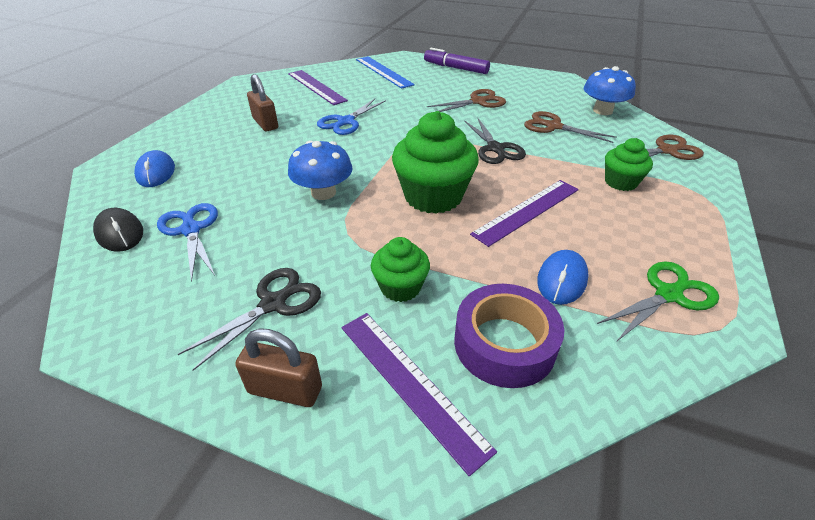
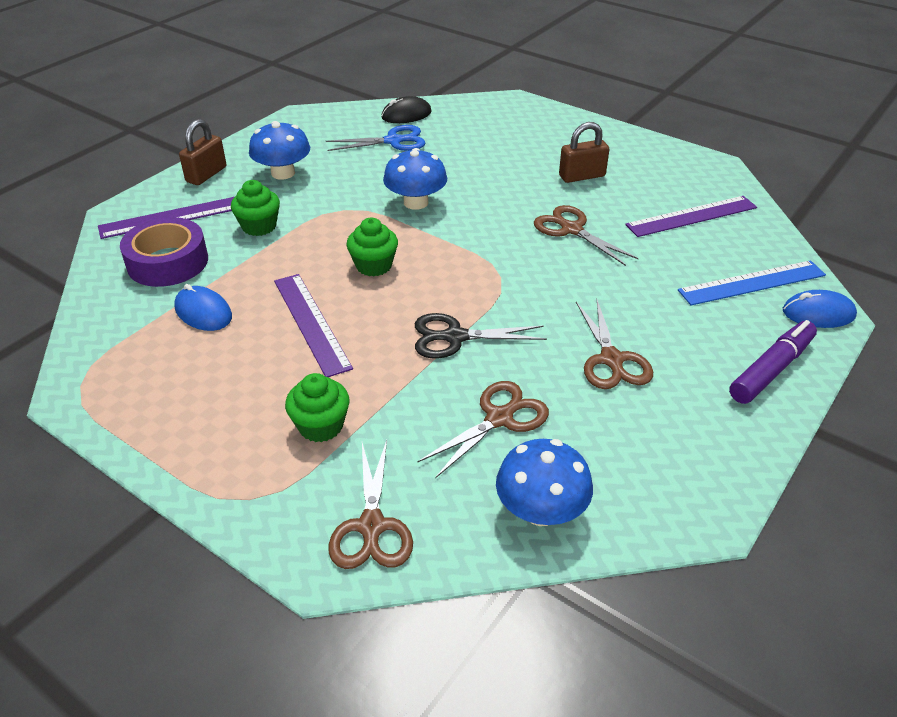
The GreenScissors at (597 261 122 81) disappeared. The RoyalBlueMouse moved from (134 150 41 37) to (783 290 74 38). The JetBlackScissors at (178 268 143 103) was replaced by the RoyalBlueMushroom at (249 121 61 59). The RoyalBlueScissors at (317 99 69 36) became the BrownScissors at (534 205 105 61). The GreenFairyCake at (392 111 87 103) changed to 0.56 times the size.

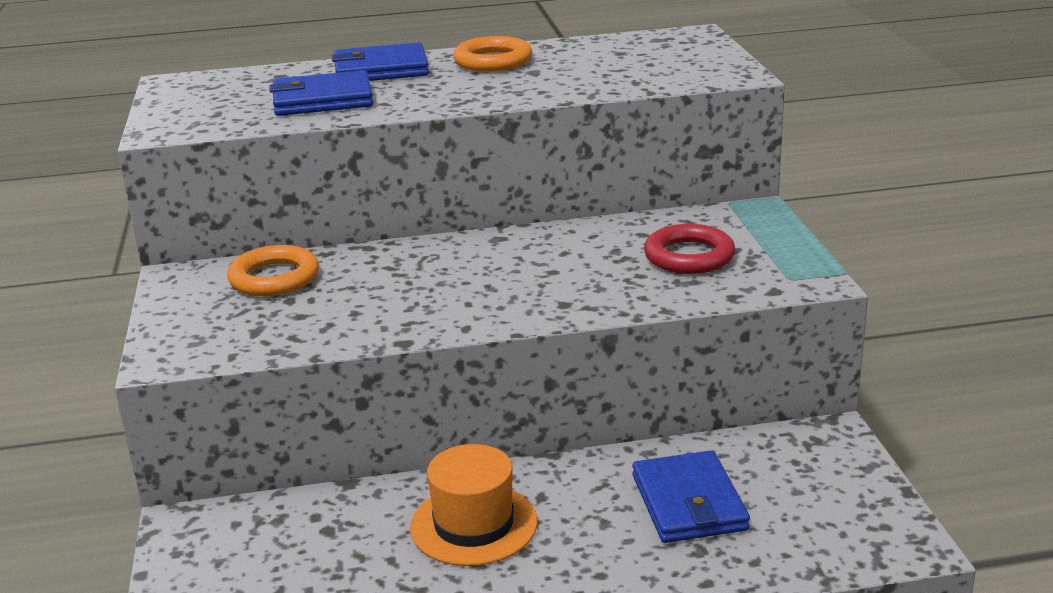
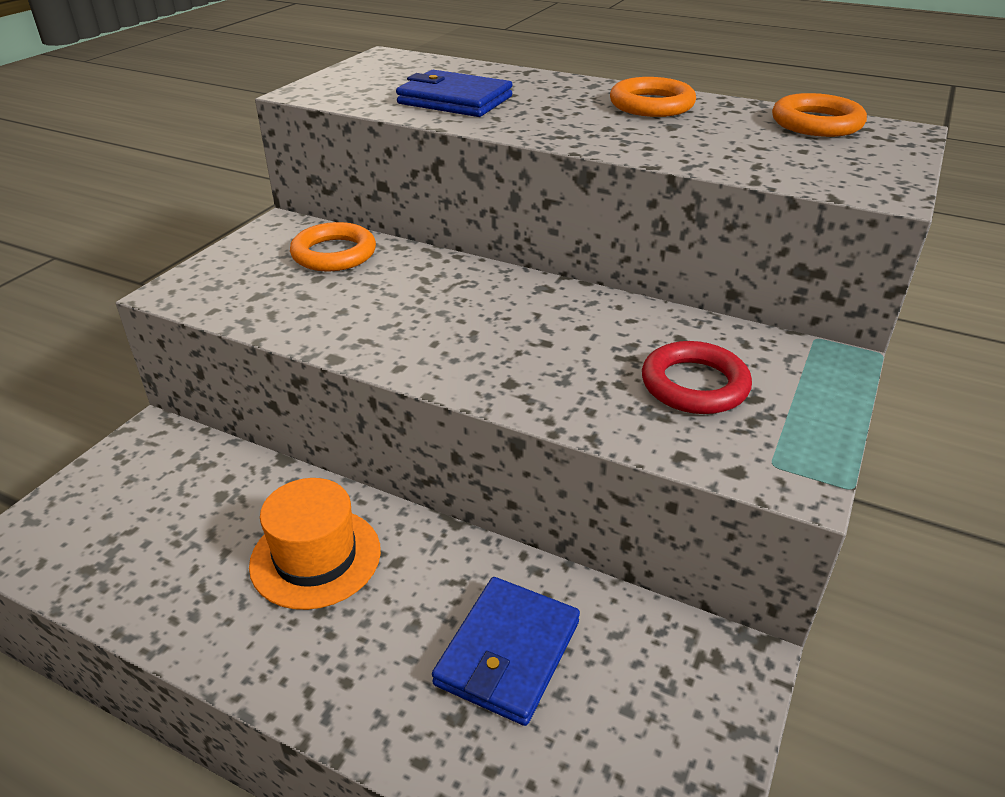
The RoyalBlueWallet at (332 42 97 39) disappeared. The OrangeColouredHoop at (772 93 95 44) appeared.

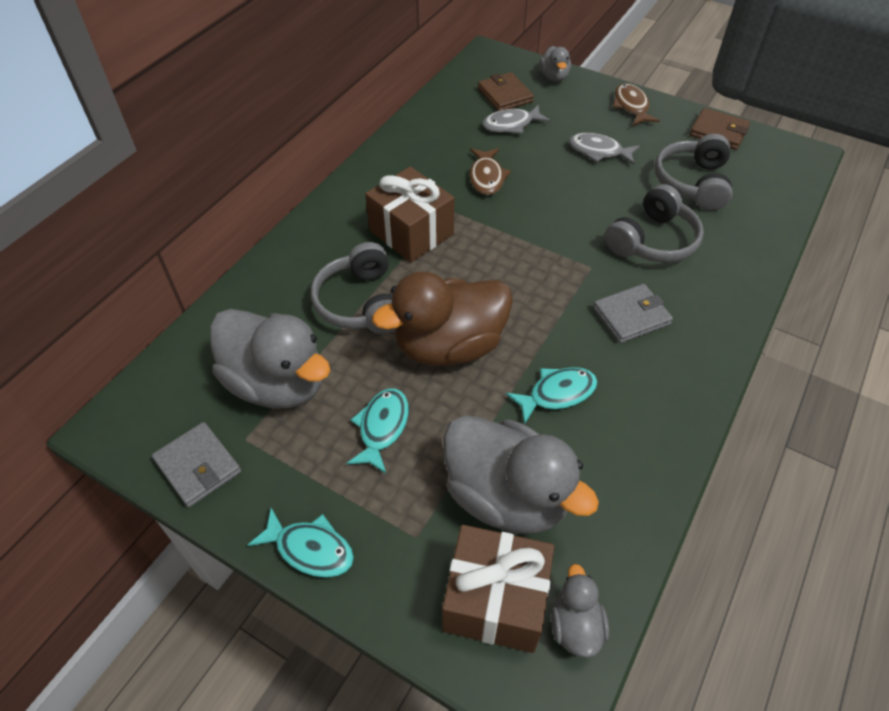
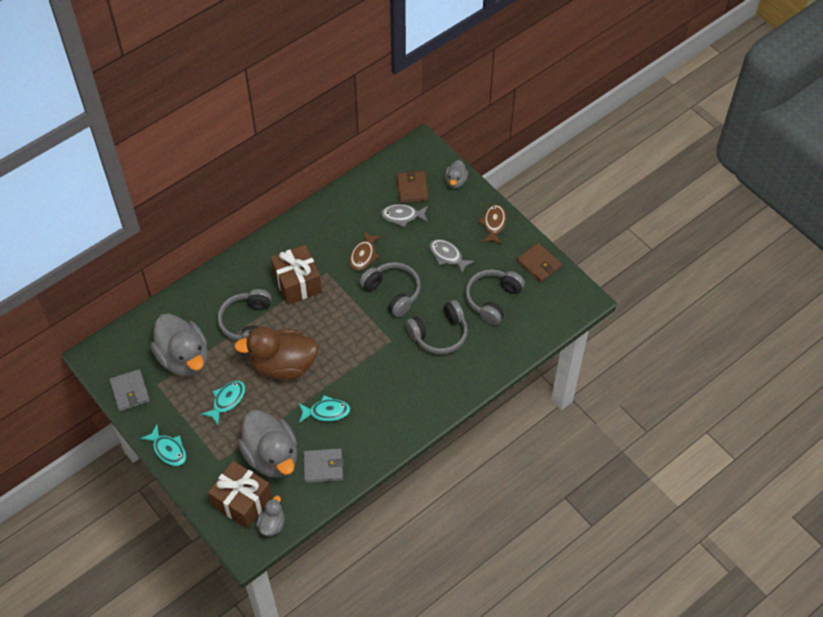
The AshGreyHeadphones at (359 262 62 55) appeared. The AshGreyWallet moved from (593 284 80 59) to (303 448 41 35).

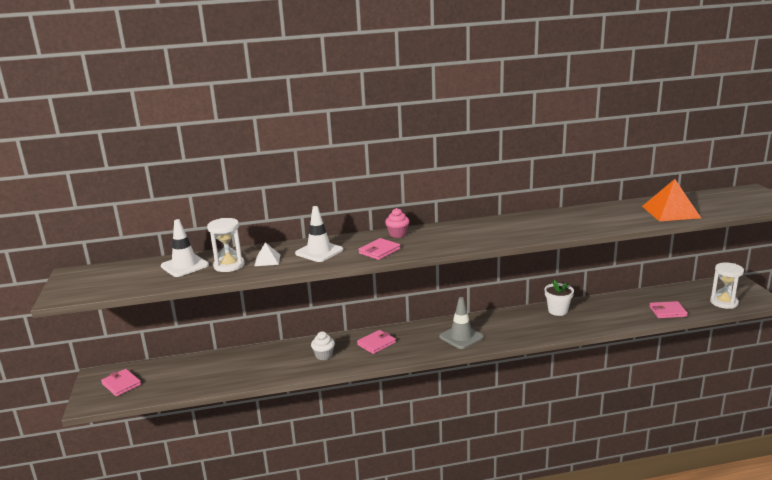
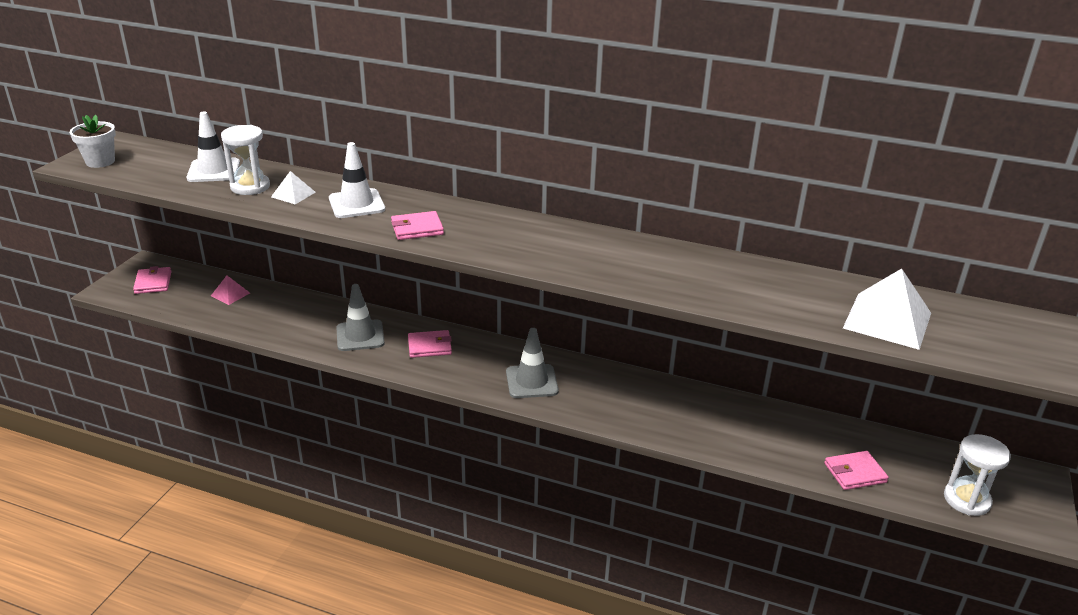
The RosePinkFairyCake at (385 208 24 30) disappeared. The RosePinkPyramidShape at (211 276 39 29) appeared. The WhitePottedPlant moved from (545 280 29 36) to (70 115 46 53). The WhiteFairyCake at (311 331 24 29) was replaced by the AshGreySafetyCone at (336 284 49 67). The OrangeColouredPyramidShape at (642 179 59 42) became the WhitePyramidShape at (843 269 88 81). The RosePinkWallet at (649 301 39 17) turned 45 degrees counterclockwise.

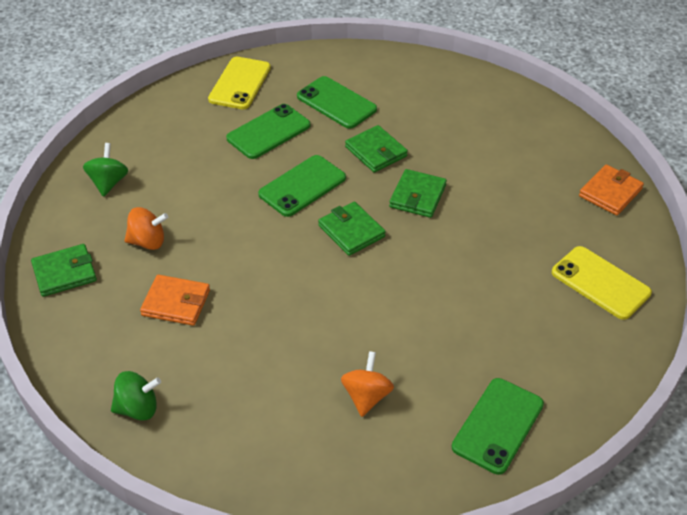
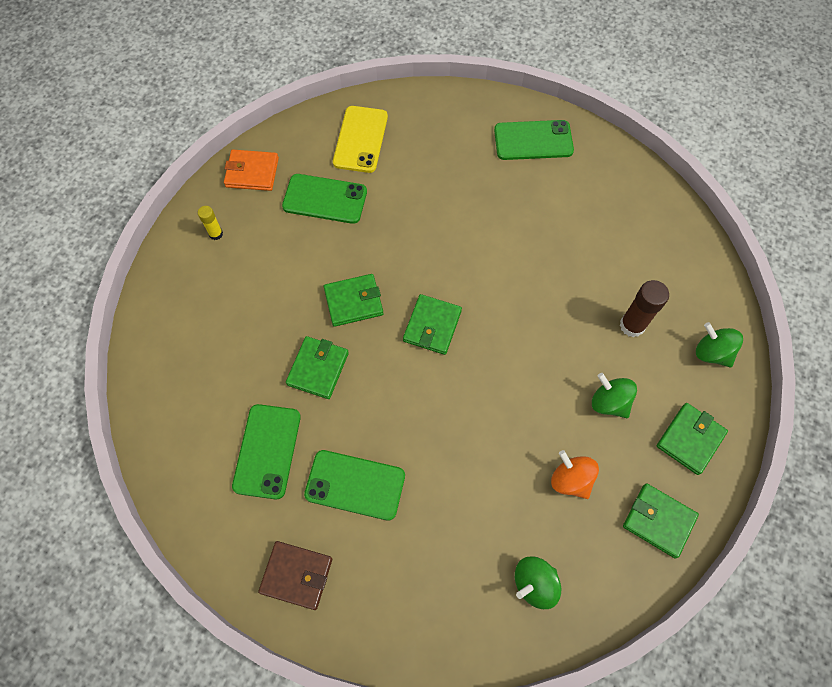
The OrangeColouredWhirligig at (341 351 53 66) disappeared. The GoldenGlueStick at (198 206 25 34) appeared. The BrownGlueStick at (620 280 49 57) appeared. The GreenWallet at (657 403 71 72) appeared. The GreenMobilePhone moved from (258 155 88 62) to (282 174 85 50). The OrangeColouredWallet at (140 275 70 51) was replaced by the GreenWhirligig at (592 373 45 45). The GoldenMobilePhone at (208 57 63 52) was replaced by the BrownWallet at (258 541 74 69).

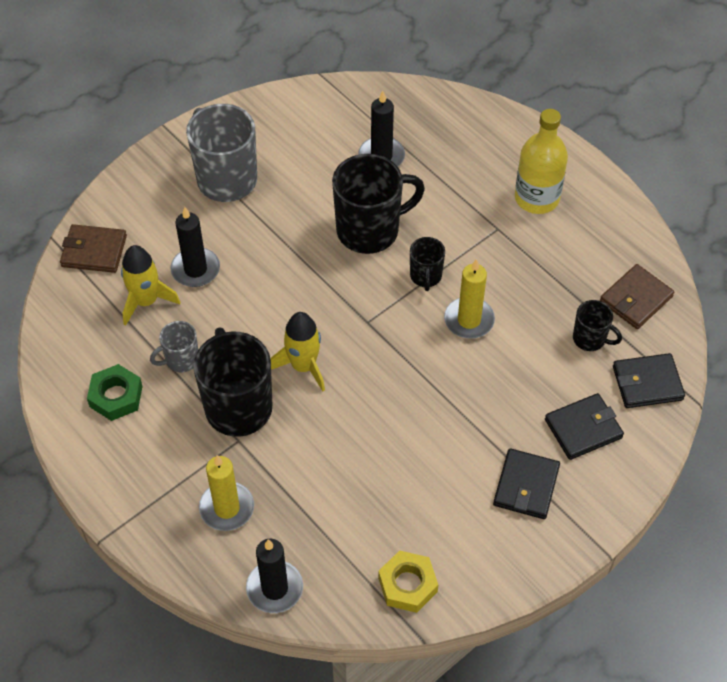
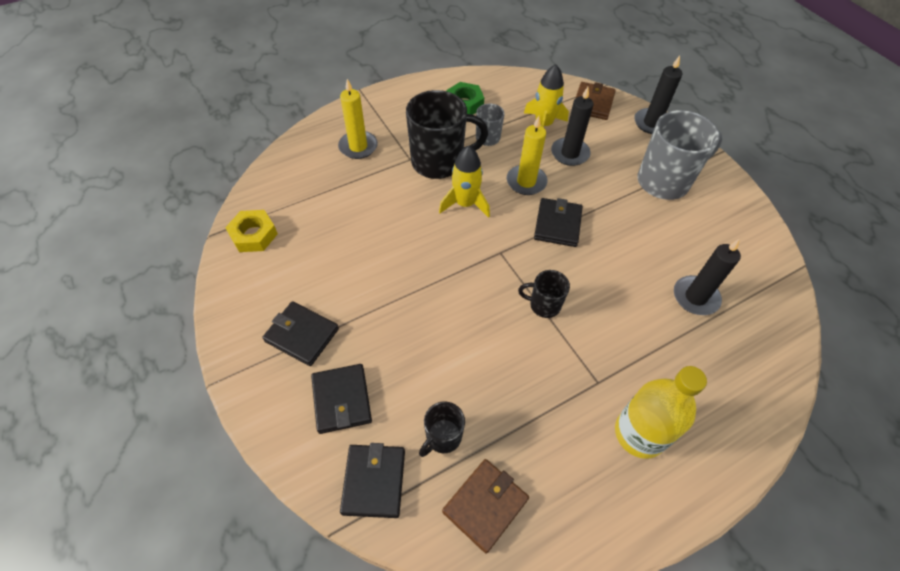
The JetBlackMug at (332 154 93 100) disappeared. The JetBlackWallet at (534 198 49 49) appeared. The JetBlackCandle moved from (246 539 57 74) to (634 56 48 78). The GoldenCandle moved from (444 259 51 80) to (507 116 40 79). The BrownWallet at (600 264 74 65) turned 75 degrees clockwise.

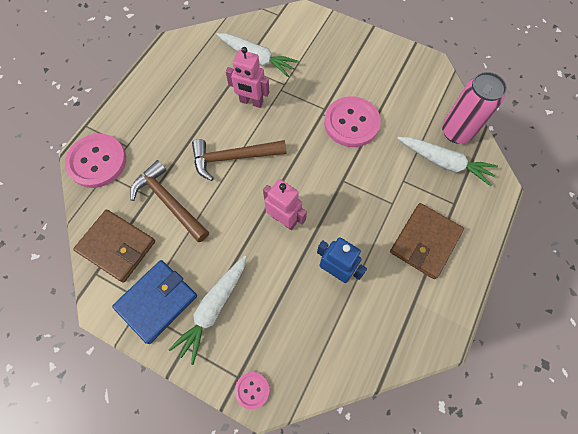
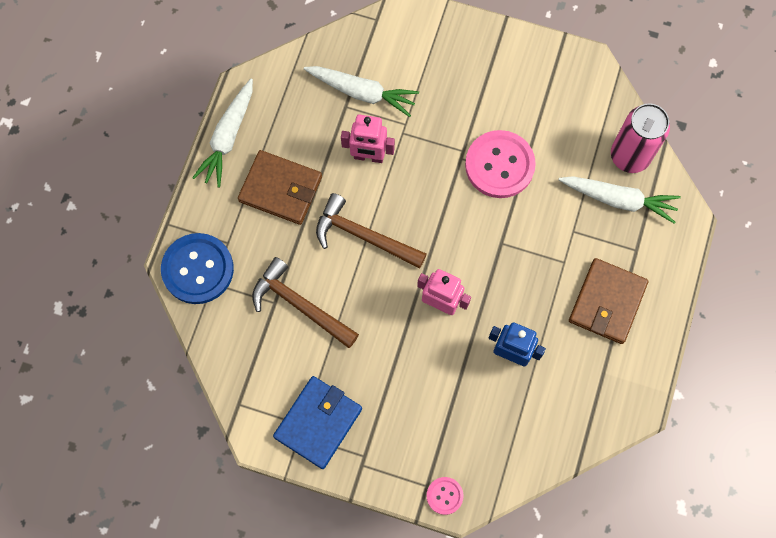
The BrownWallet moved from (73 209 82 73) to (238 150 84 75). The WhiteToyCarrot moved from (169 256 77 109) to (192 79 61 109). The RosePinkShirtButton at (65 134 61 54) became the RoyalBlueShirtButton at (161 233 73 71). The BrownHammer at (192 139 94 42) turned 45 degrees clockwise.

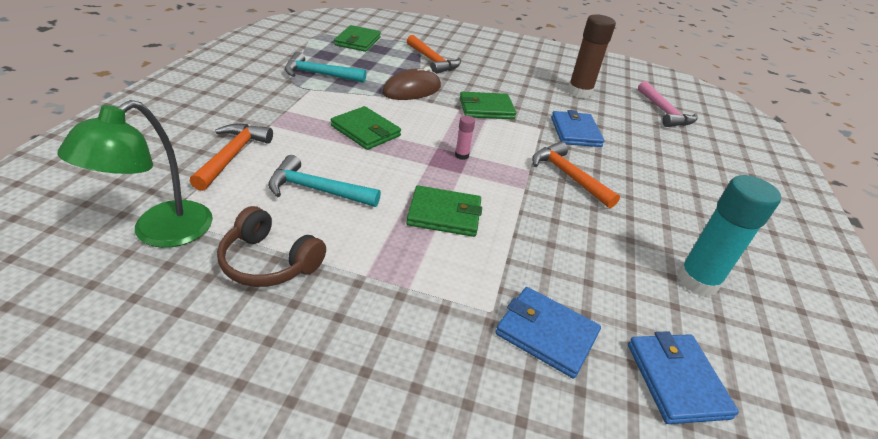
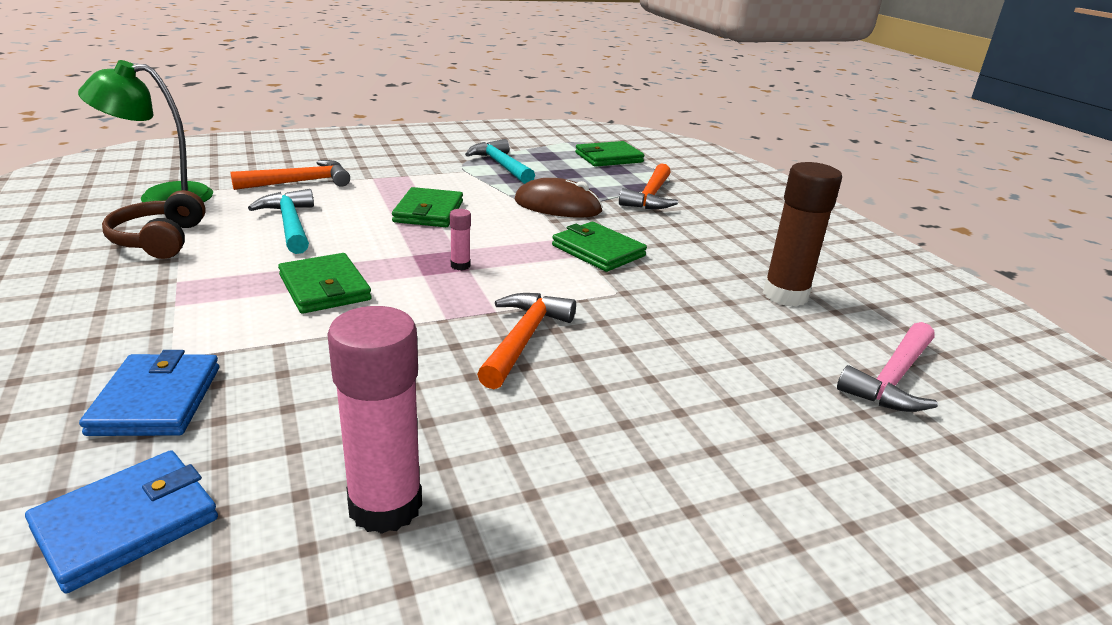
The RoyalBlueWallet at (551 110 53 37) disappeared. The TurquoiseGlueStick at (677 175 104 122) became the RosePinkGlueStick at (327 306 95 228).

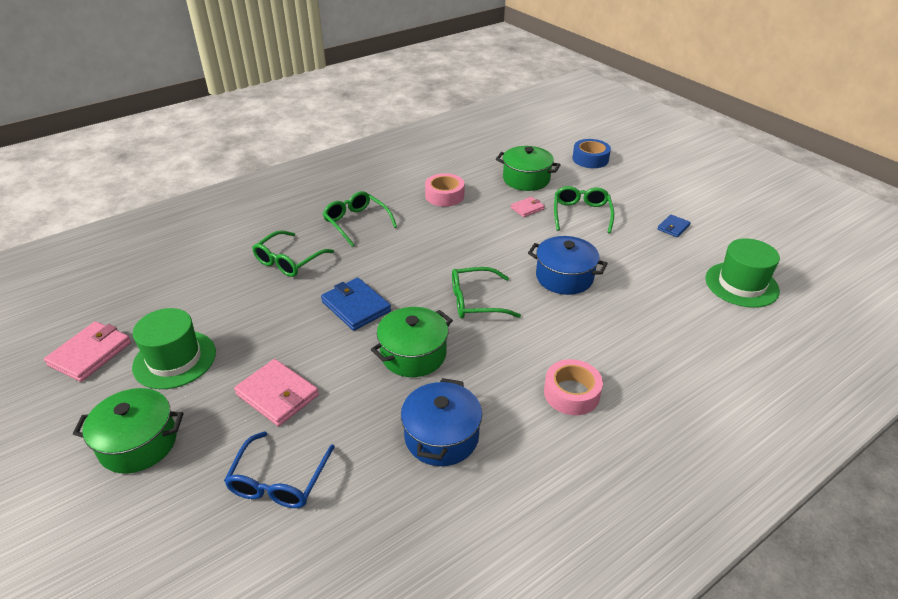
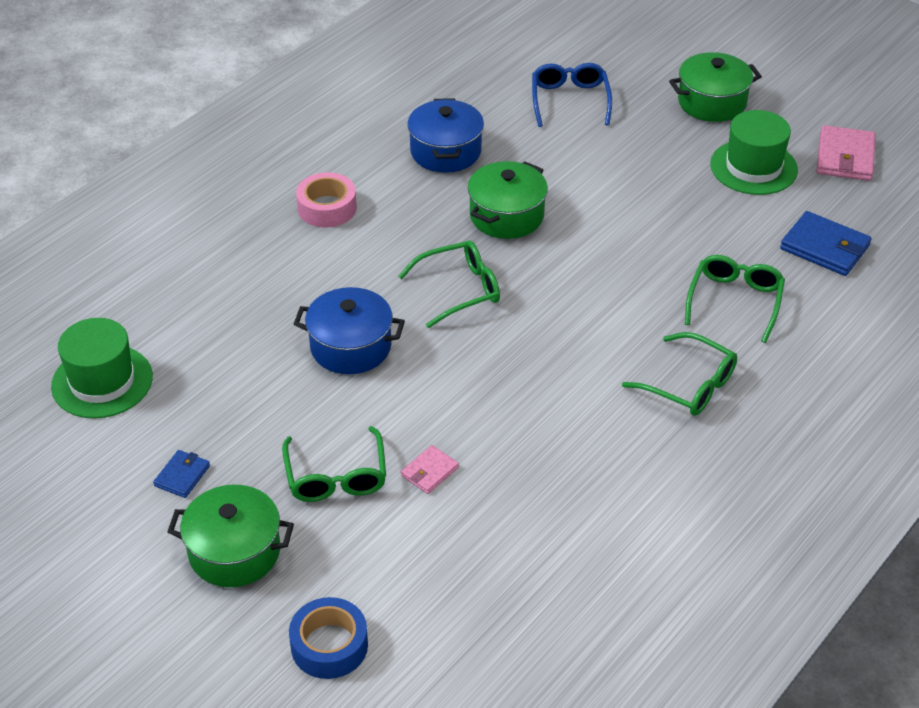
The RosePinkWallet at (234 359 85 67) disappeared. The RosePinkStickyTape at (425 173 40 34) disappeared. The RoyalBlueWallet moved from (321 277 70 54) to (780 211 92 65). The GreenStockpot moved from (496 146 65 45) to (167 485 127 102).

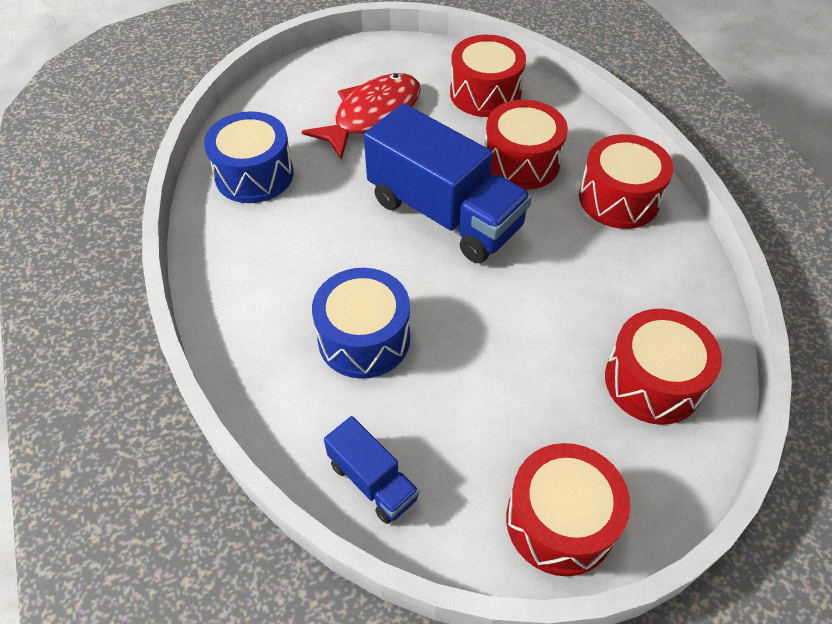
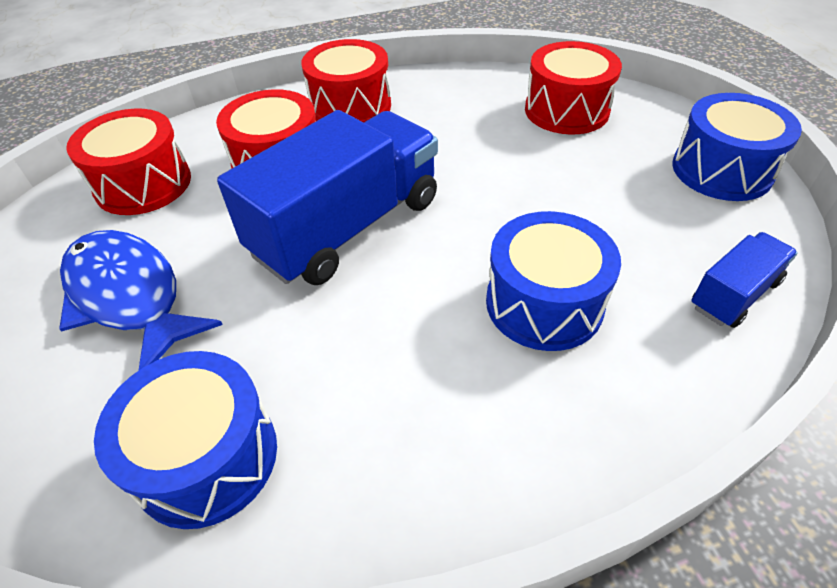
The RedFishFigure at (301 73 120 87) became the RoyalBlueFishFigure at (59 230 164 141). The RedToyDrum at (506 443 124 133) became the RoyalBlueToyDrum at (672 93 130 108).

